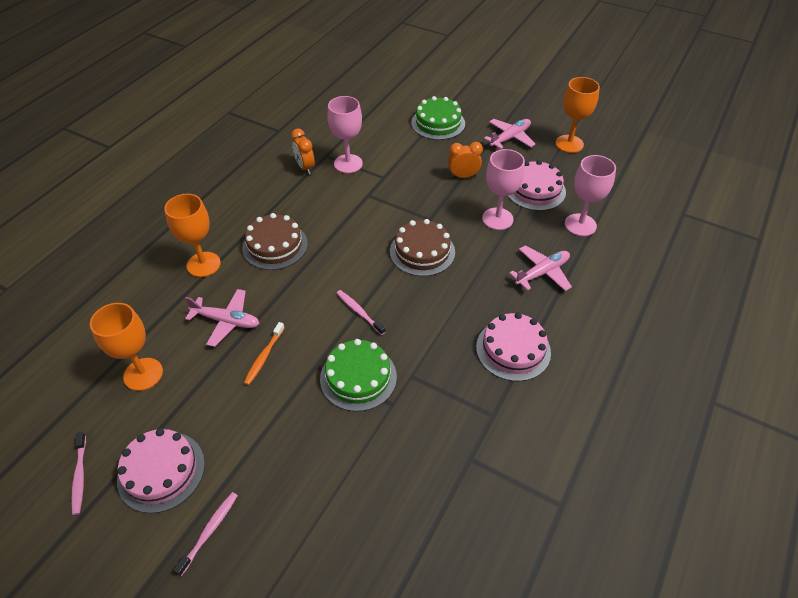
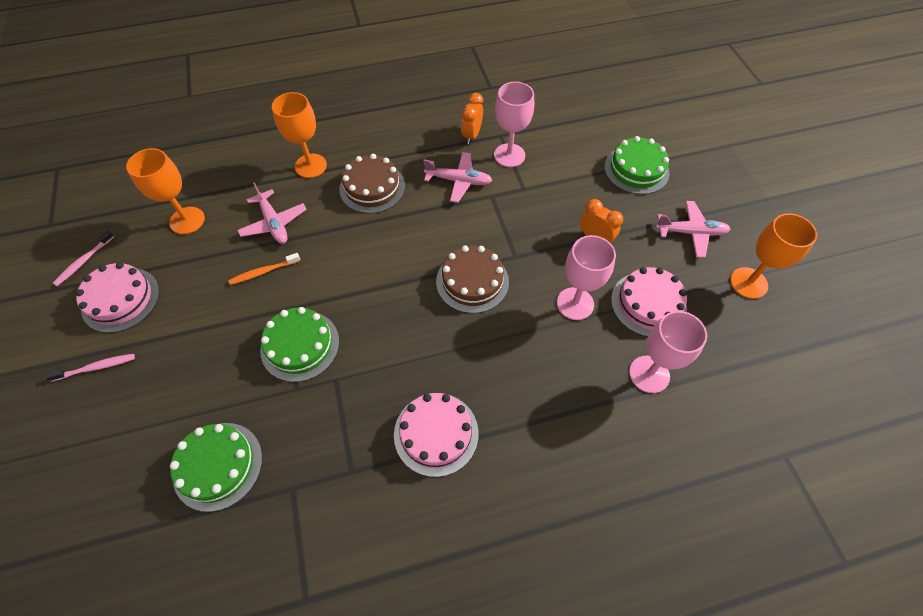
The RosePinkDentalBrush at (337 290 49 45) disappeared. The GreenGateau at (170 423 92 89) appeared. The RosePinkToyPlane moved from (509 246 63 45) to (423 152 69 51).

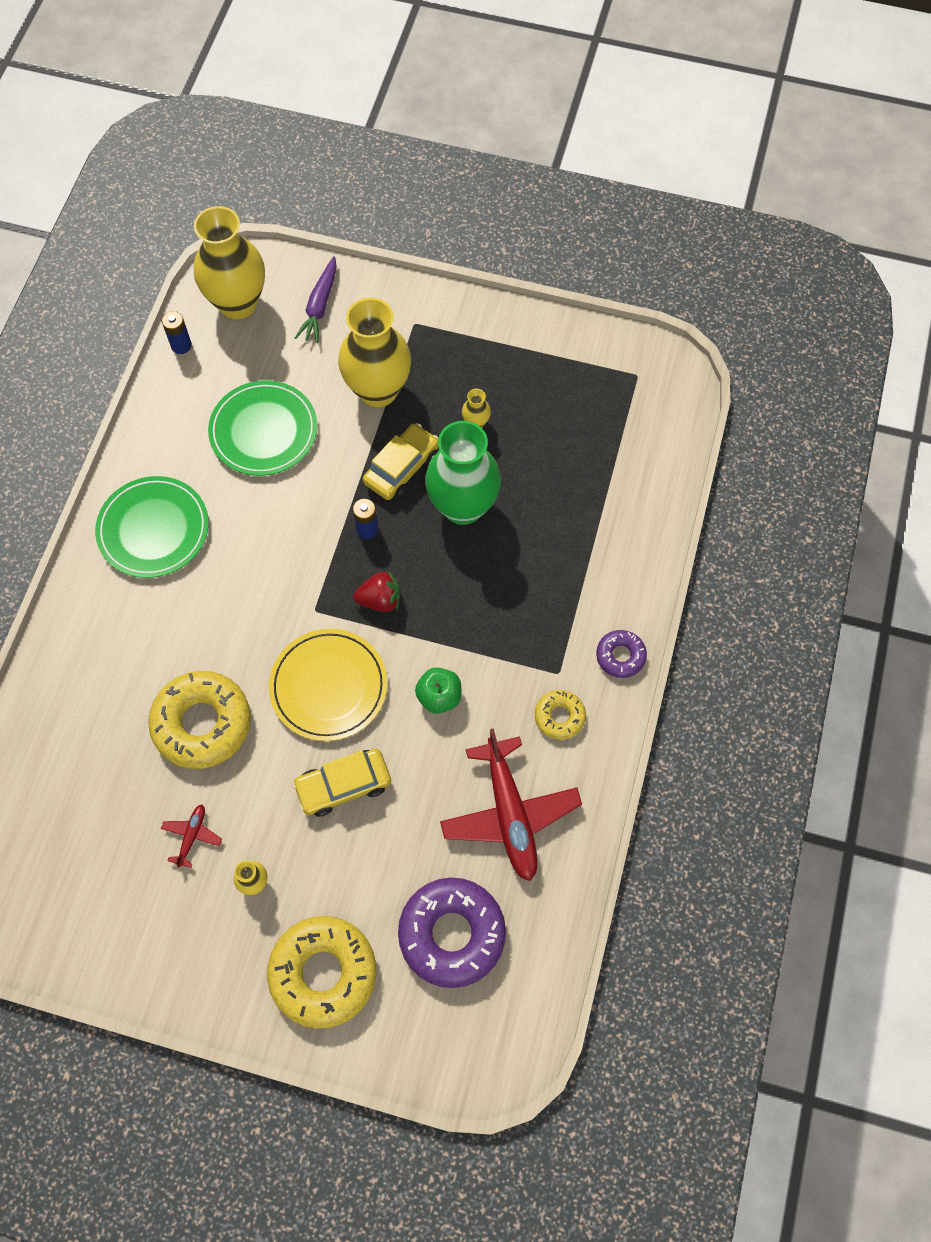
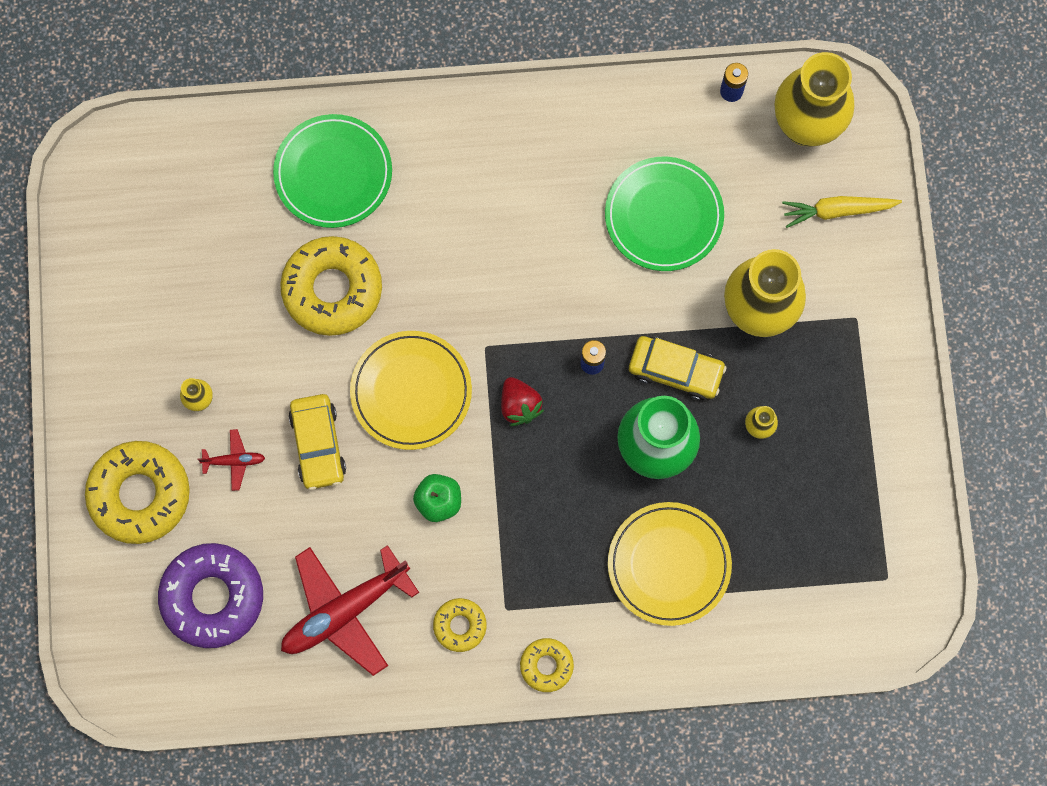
The GoldenDinnerPlate at (608 502 124 124) appeared. The GreenDinnerPlate moved from (95 476 114 102) to (273 114 119 114). The RedToyPlane moved from (161 804 61 64) to (198 429 67 62). The RoyalPurpleToyCarrot at (295 256 42 87) became the GoldenToyCarrot at (782 196 120 32). The RoyalPurpleDoughnut at (596 630 51 48) became the GoldenDoughnut at (520 638 54 54). The GoldenCar at (292 749 99 68) turned 150 degrees counterclockwise.

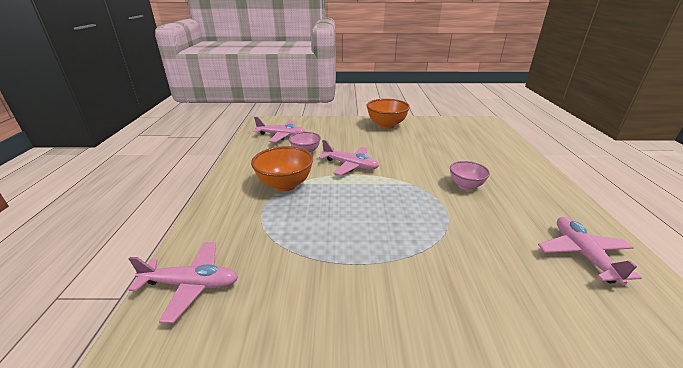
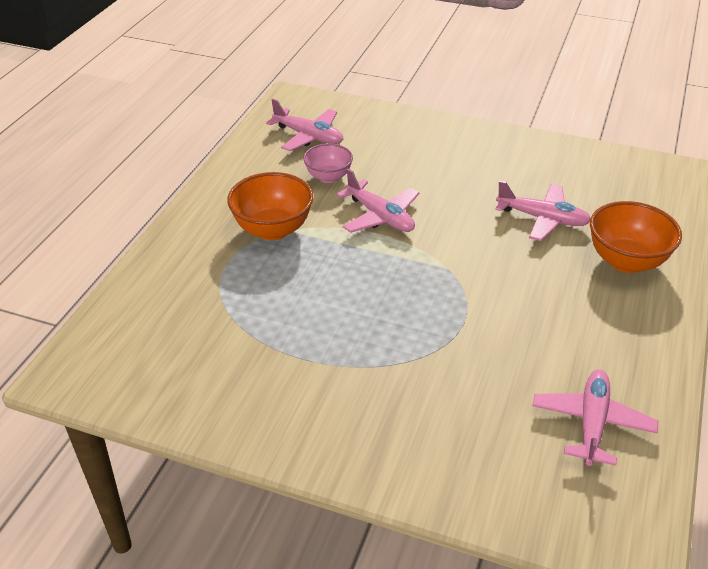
The RosePinkBowl at (450 161 40 29) disappeared. The RosePinkToyPlane moved from (129 242 109 81) to (495 181 96 60). The OrangeColouredBowl moved from (367 99 43 30) to (590 201 92 72).

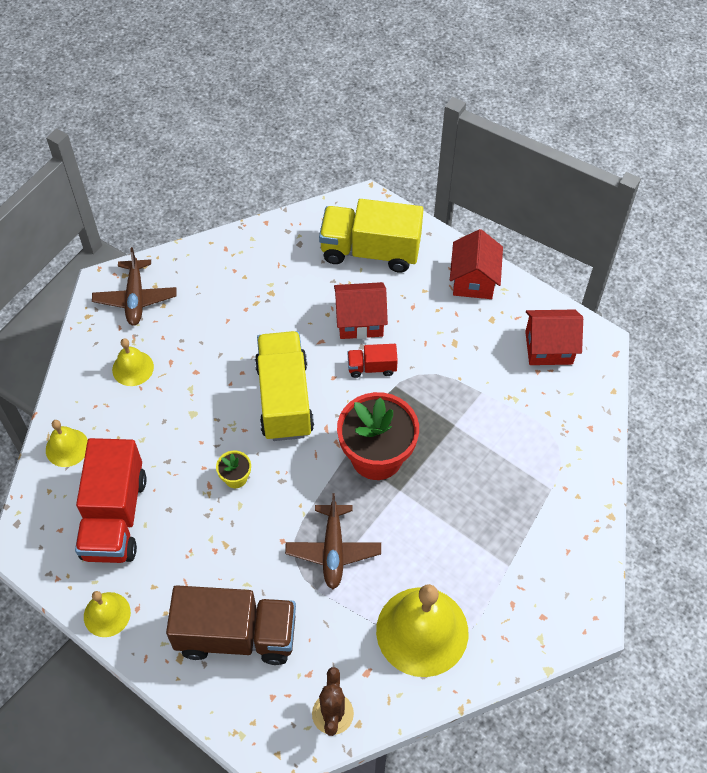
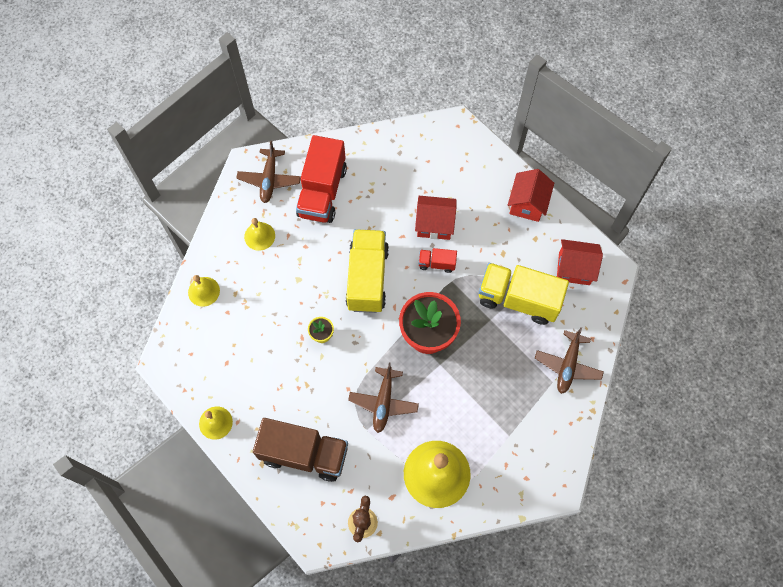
The BrownToyPlane at (535 327 69 67) appeared. The RedLorry moved from (75 438 71 125) to (296 135 51 88). The GoldenLorry moved from (319 199 105 74) to (479 263 90 62).

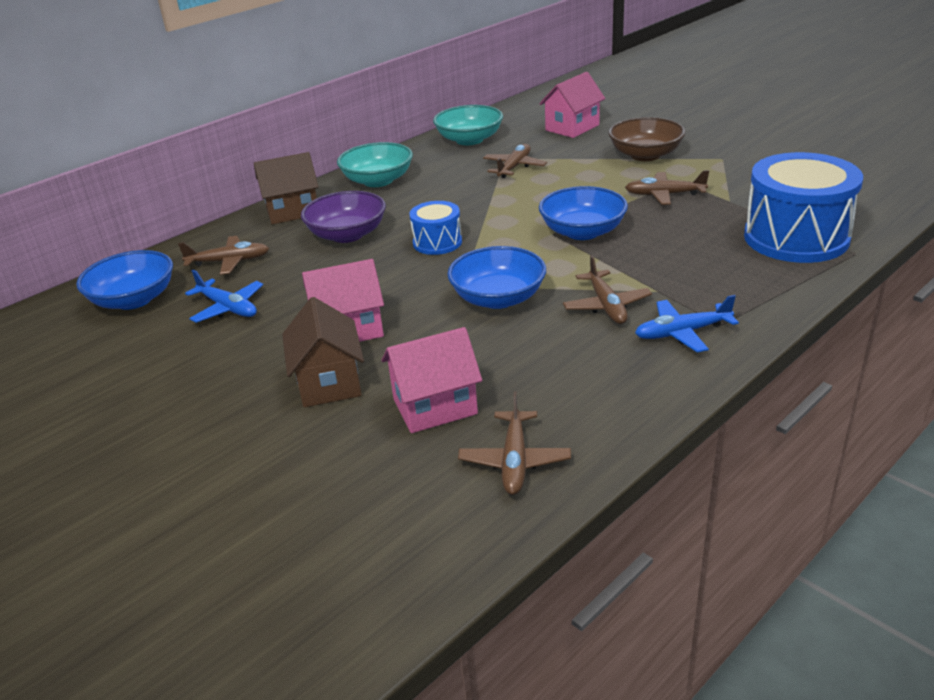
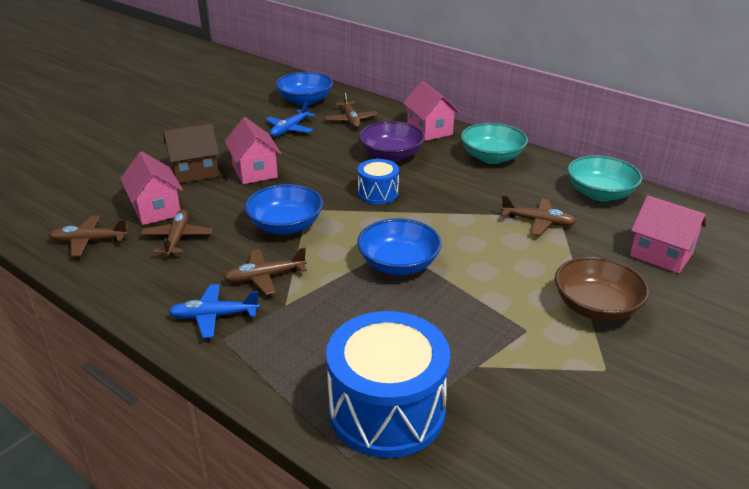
The BrownToyPlane moved from (625 170 84 35) to (141 210 72 46). The BrownCottage at (254 152 65 72) became the RosePinkCottage at (403 81 57 60). The RoyalBlueToyPlane at (635 295 104 58) turned 75 degrees counterclockwise.

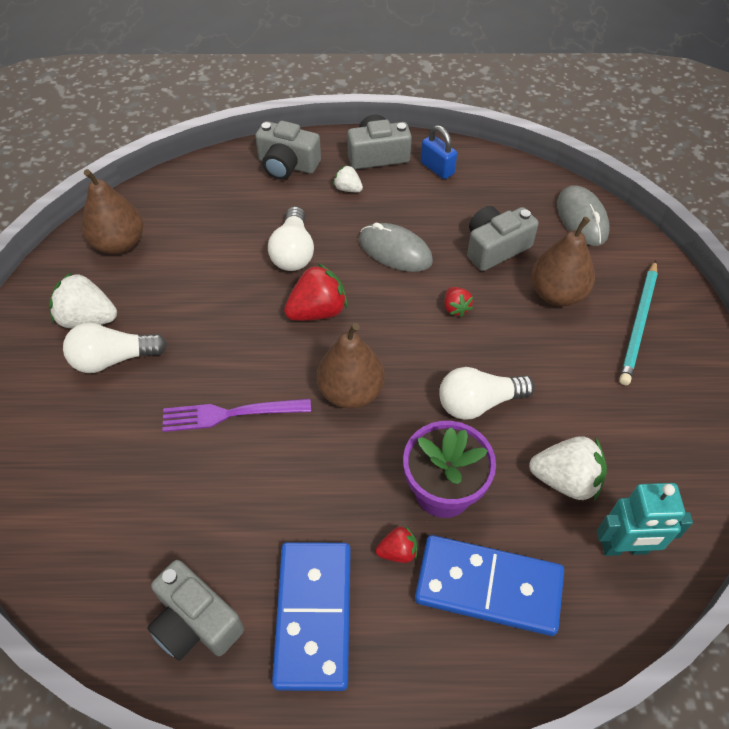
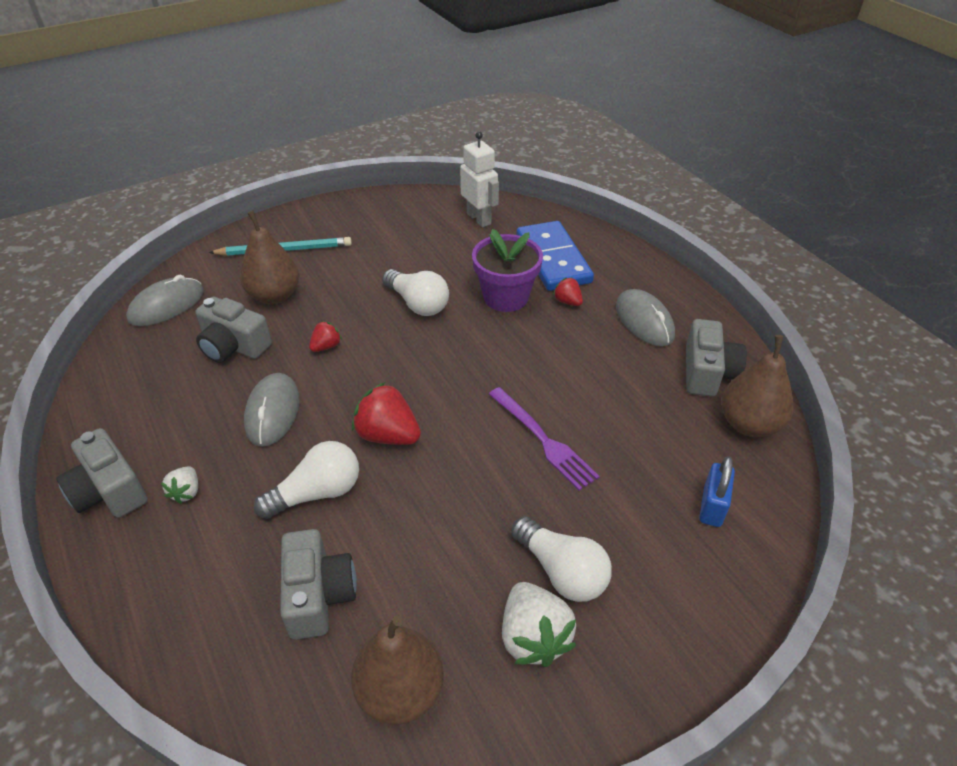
The WhiteToyStrawberry at (529 436 78 65) disappeared. The AshGreyCamera moved from (255 121 66 59) to (280 529 77 111). The BrownPearFruit moved from (317 323 68 86) to (721 335 72 102). The RoyalBlueSmallLock moved from (421 125 36 54) to (699 456 36 71). The RoyalBlueDominoTile at (272 542 79 149) was replaced by the AshGreyMouse at (616 289 59 57). The TurquoiseRobotFigure at (597 483 96 73) became the WhiteRobotFigure at (460 131 39 96).

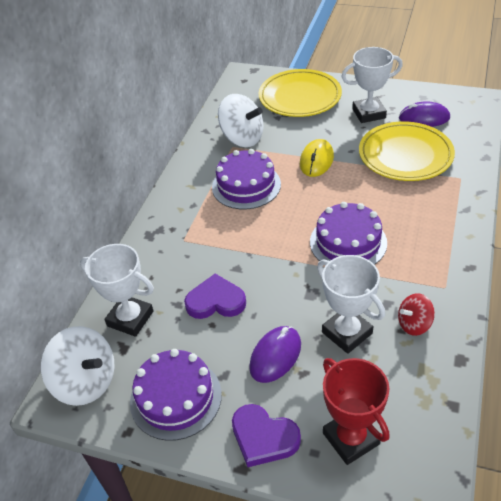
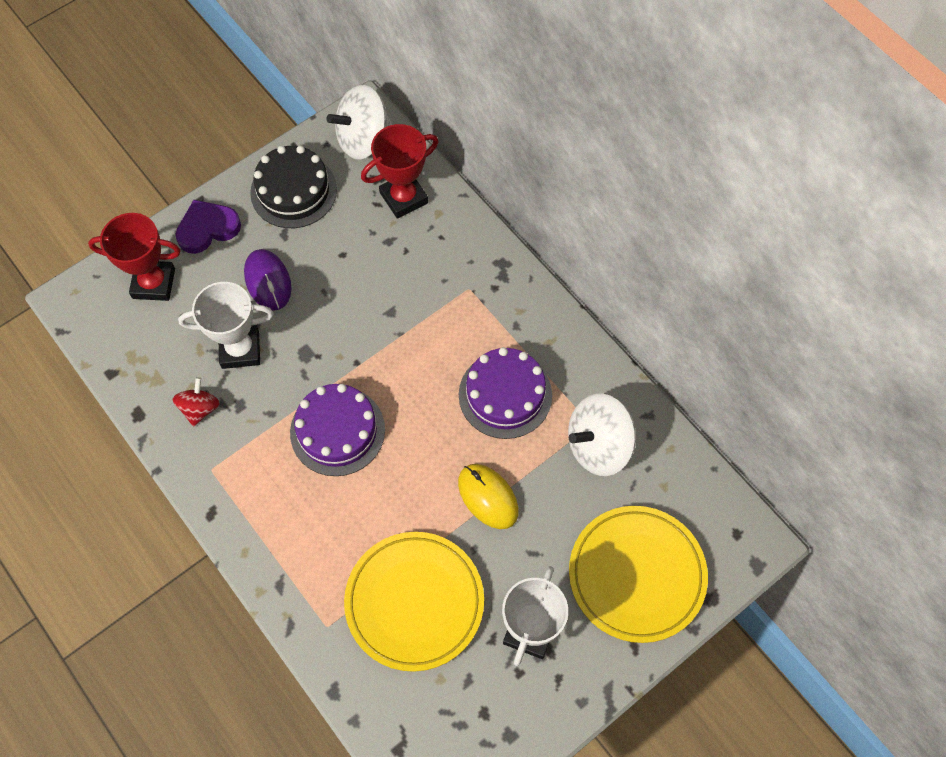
The RoyalPurpleHeart at (184 274 62 45) disappeared. The RoyalPurpleMouse at (399 101 51 26) disappeared. The WhiteTrophy at (80 244 74 93) became the RedTrophy at (361 124 78 95). The RoyalPurpleGateau at (130 349 92 92) became the JetBlackGateau at (250 146 87 82).

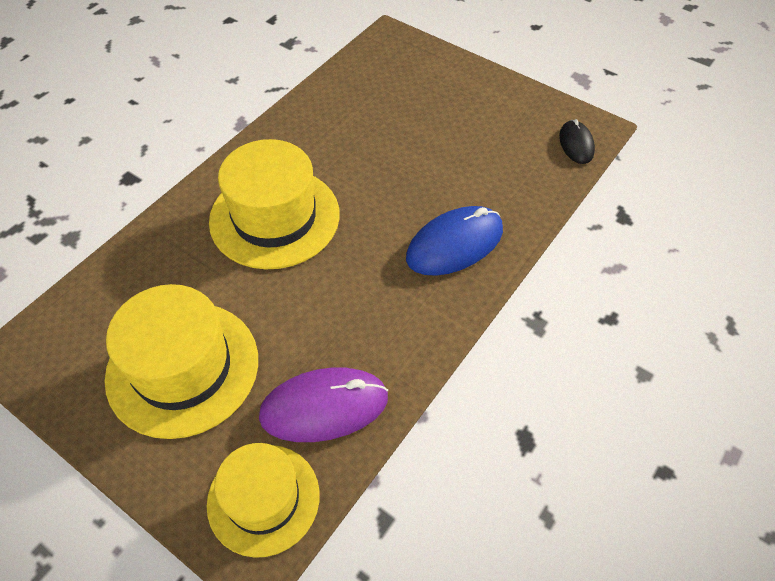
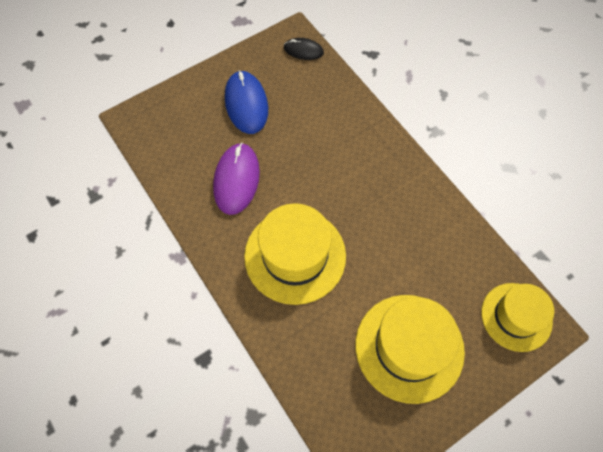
The RoyalPurpleMouse moved from (259 367 129 75) to (213 143 47 72). The RoyalBlueMouse moved from (406 206 97 70) to (225 70 43 64).

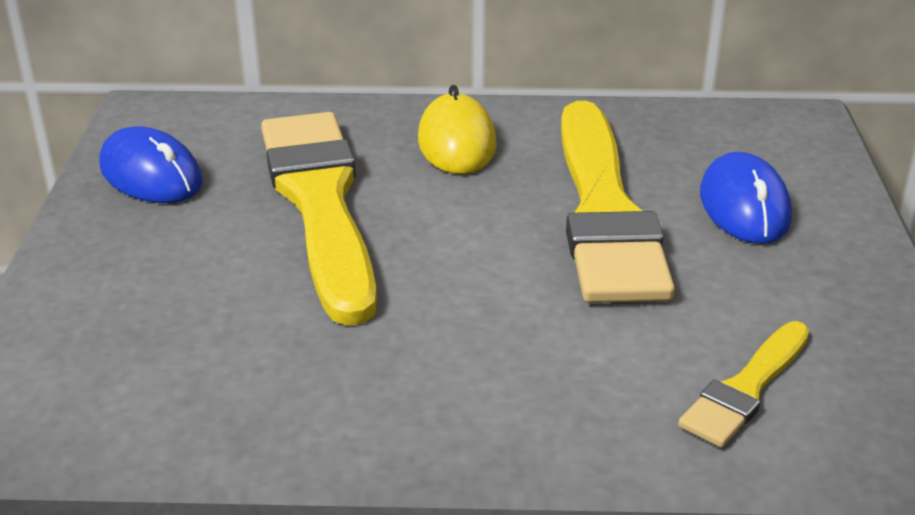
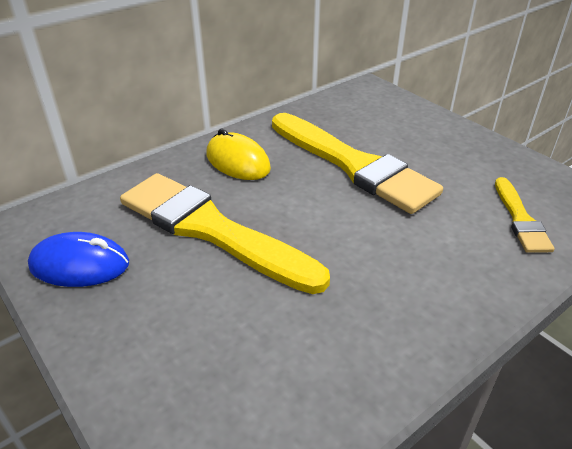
The RoyalBlueMouse at (700 152 92 92) disappeared.

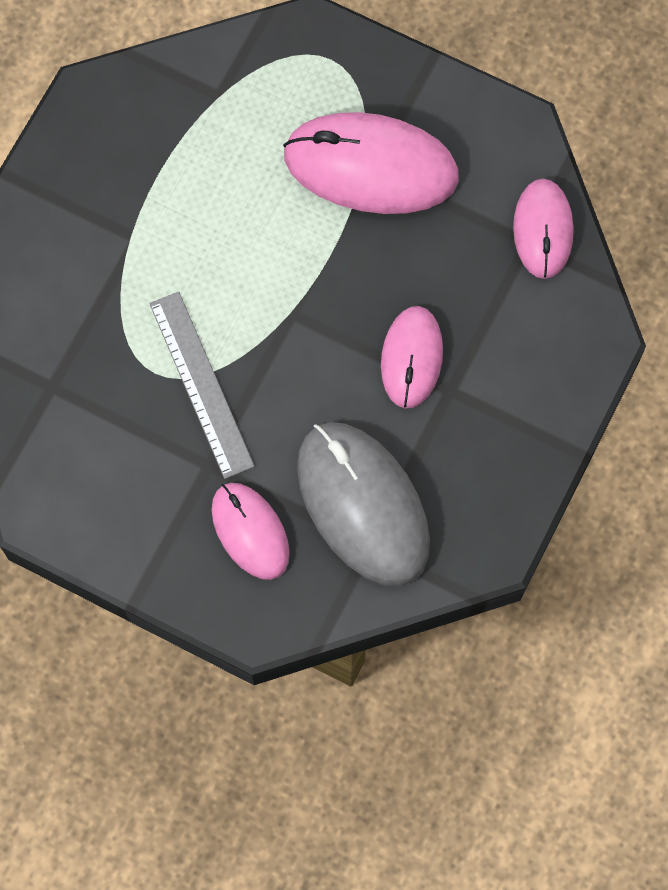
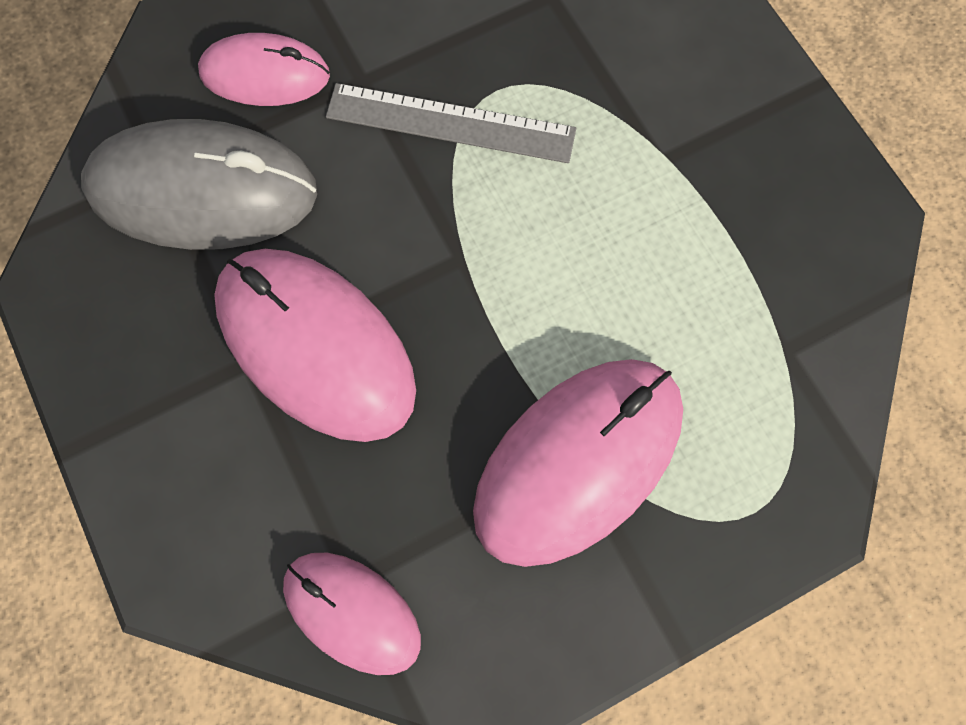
The RosePinkMouse at (381 306 62 102) changed to 1.69 times the size.

